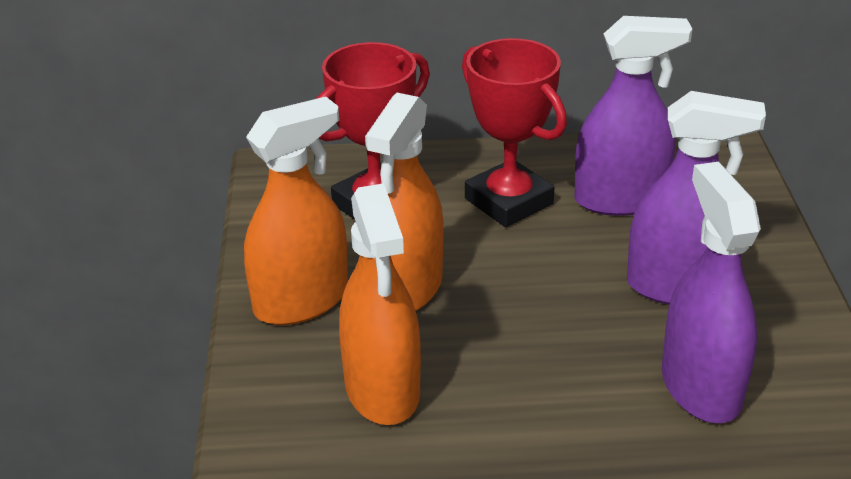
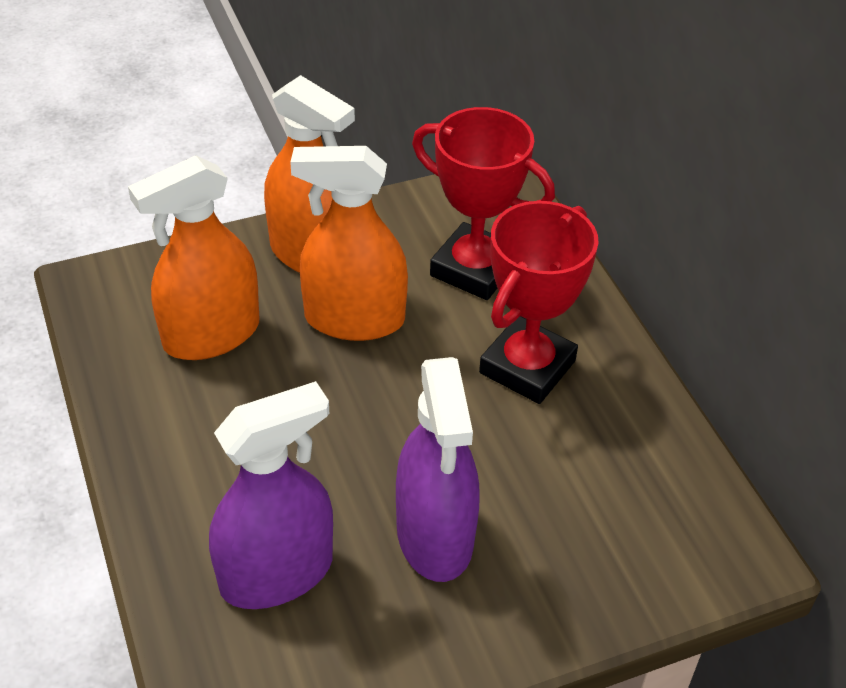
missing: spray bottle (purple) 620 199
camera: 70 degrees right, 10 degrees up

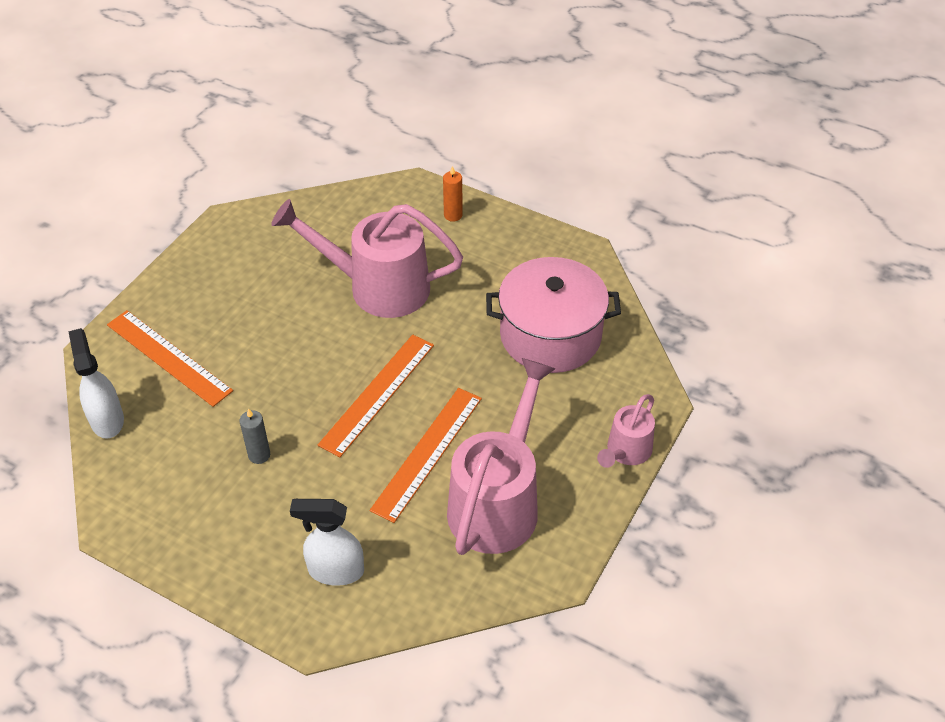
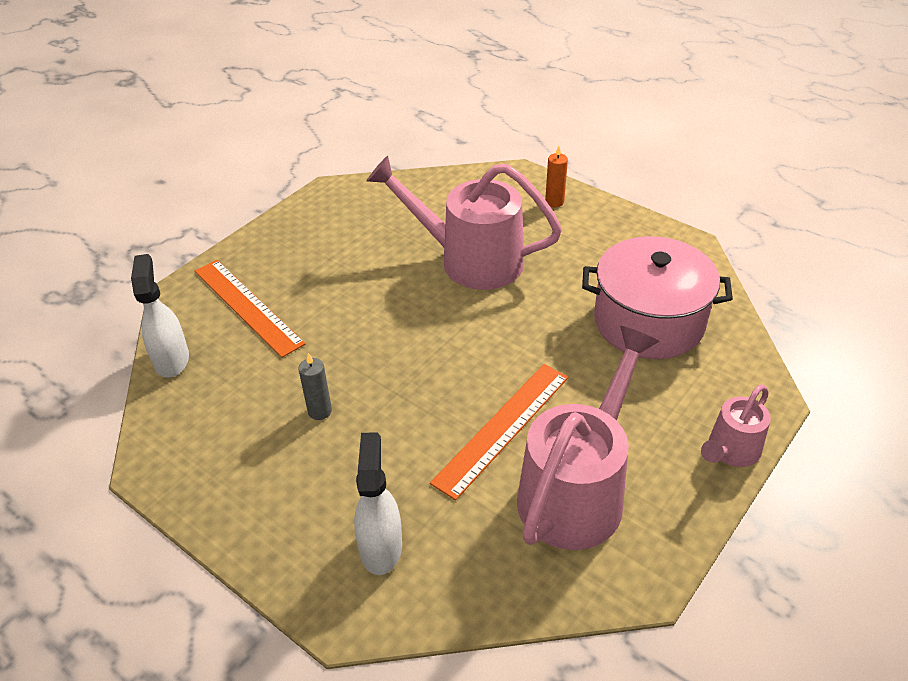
missing: ruler (orange) 377 394
spun: spray bottle (white) 335 570 = 381 546 75 degrees clockwise
camera: 10 degrees right, 5 degrees down

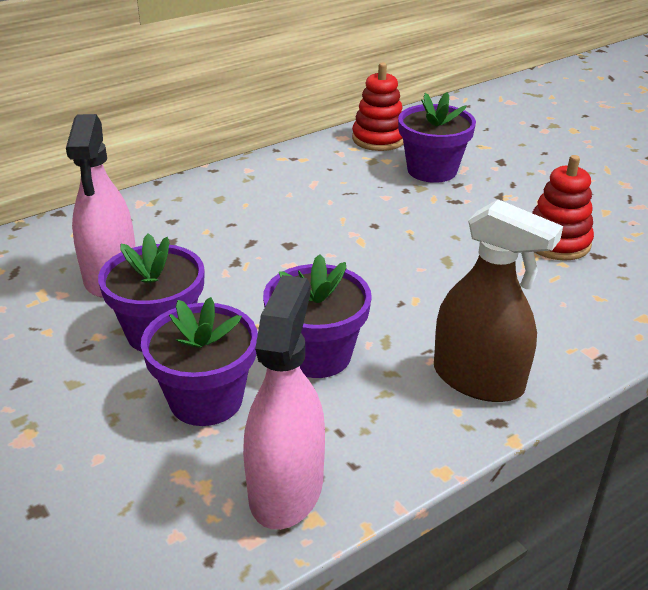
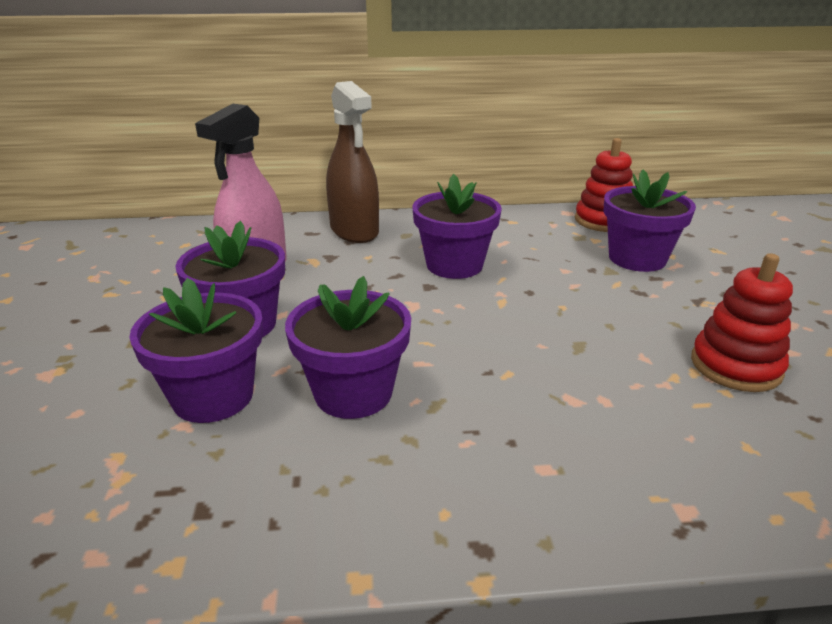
missing: spray bottle (pink) 286 489
appeared: flower pot (purple) 454 265
relocated: spray bottle (brown) 478 379 to 354 231
camera: 30 degrees right, 5 degrees down

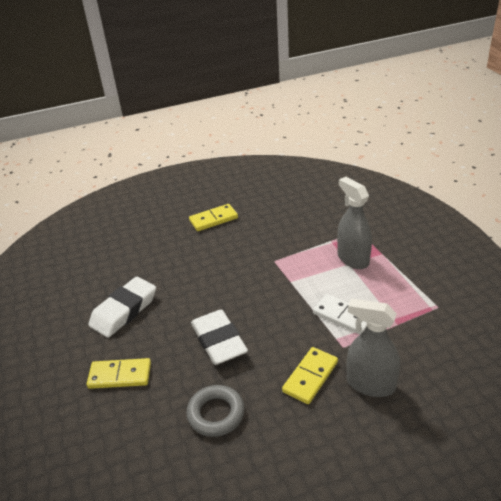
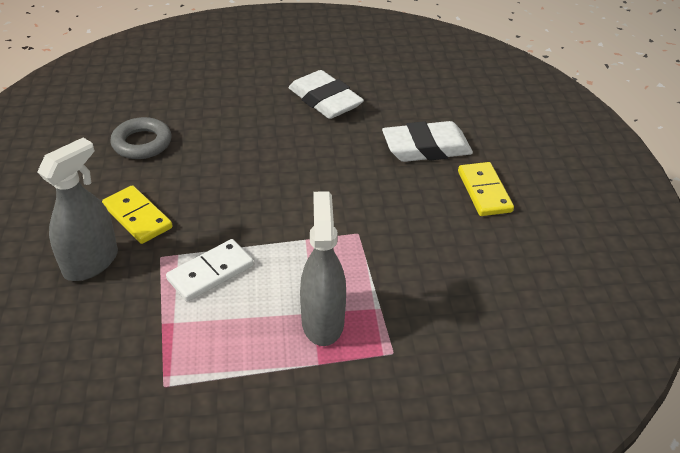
missing: domino (yellow) 120 375
relocated: eraser (white) 219 341 to 426 148
spun: spray bottle (grey) 353 259 = 322 321 75 degrees counterclockwise
camera: 100 degrees right, 5 degrees up

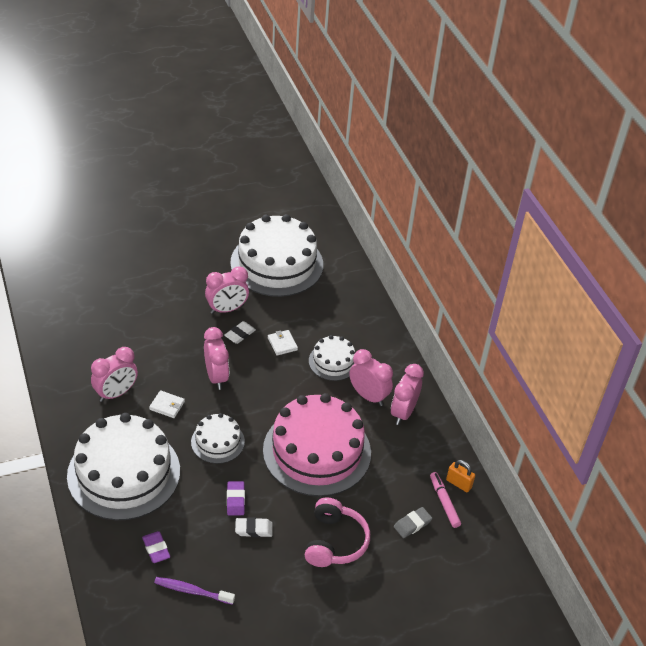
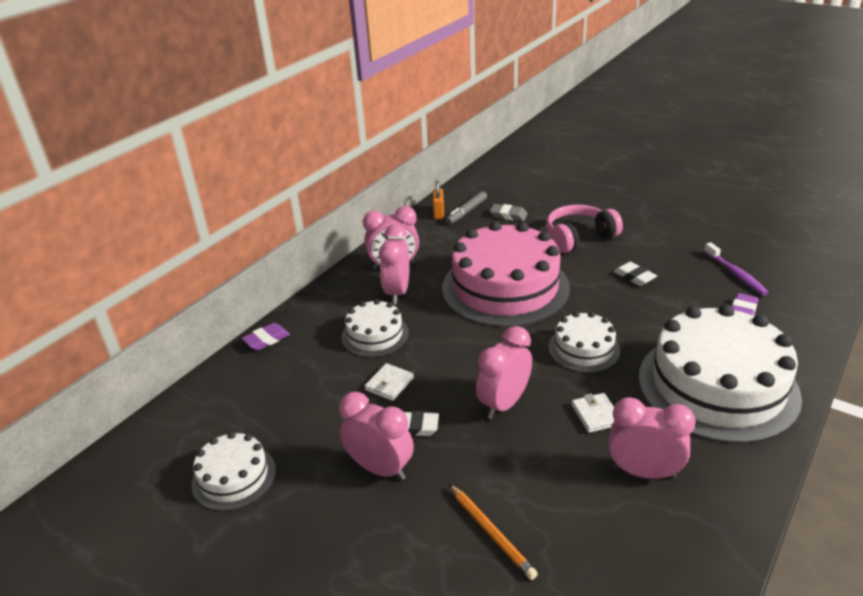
appeared: pencil (orange) 491 532
relocated: eraser (purple) 235 500 to 266 340
colour: marker (pink) 444 502 to marker (grey) 466 212
size: cake (white) 277 263 = 234 477 x0.49
camera: 120 degrees left, 10 degrees down

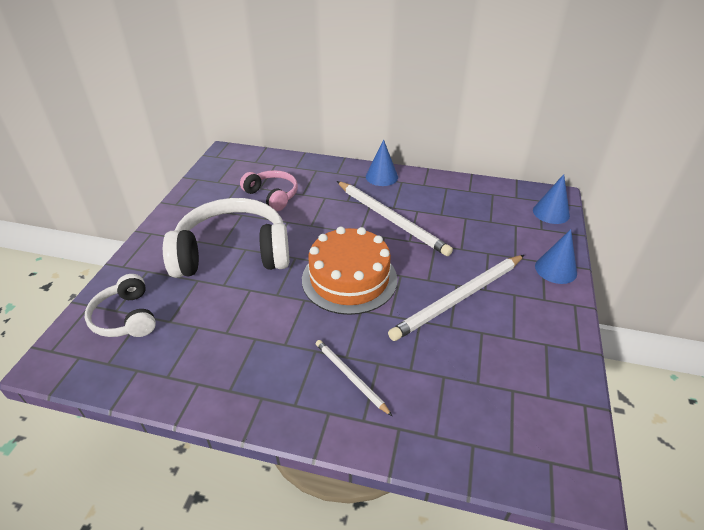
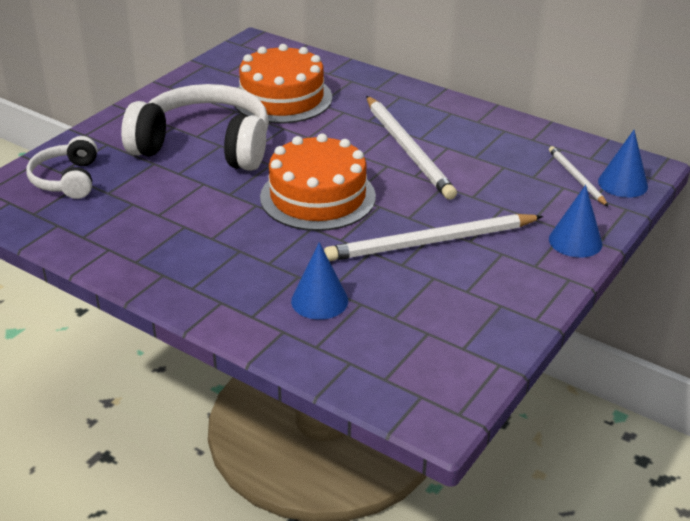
relocated: pencil (white) 350 377 to 576 178; cone (blue) 381 176 to 319 300
exchanged: headphones (pink) 272 195 to cake (orange) 282 98
camera: 20 degrees right, 5 degrees down

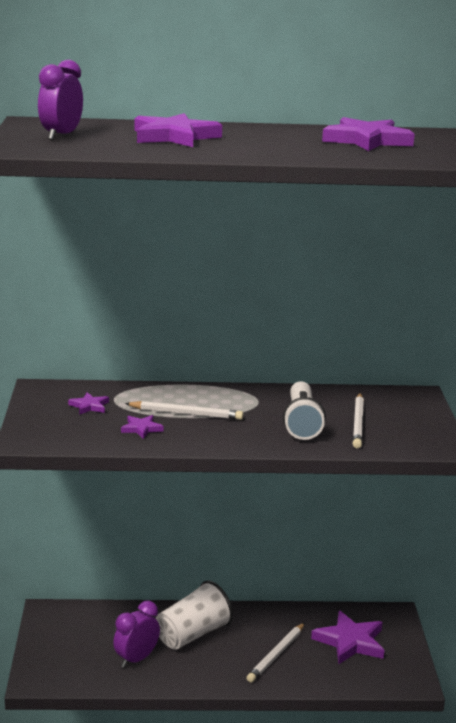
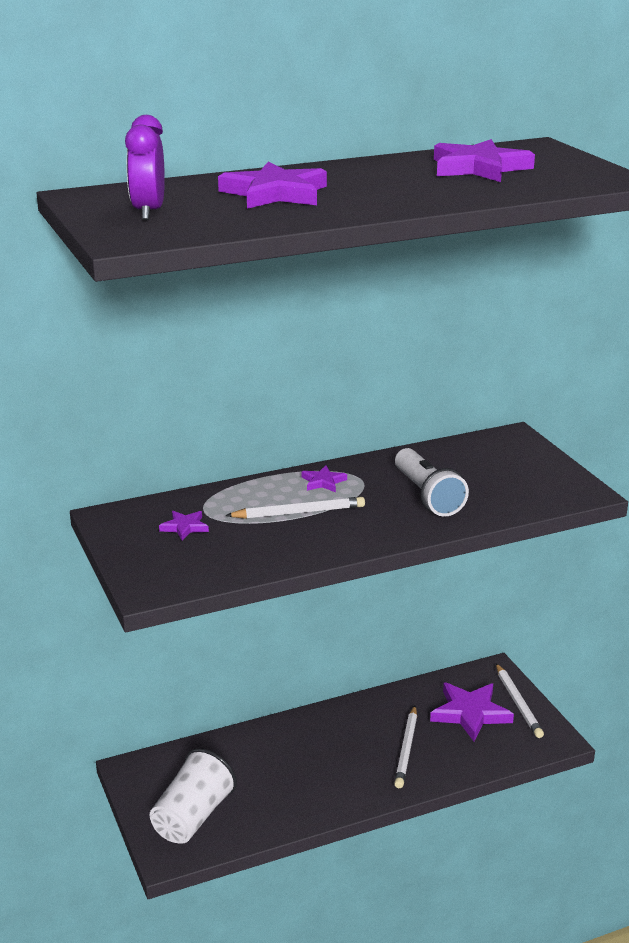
missing: clock (purple) 136 659
relocated: star (purple) 141 429 to 323 482; cup (white) 192 634 to 192 817; pencil (white) 358 423 to 518 703
camera: 20 degrees left, 5 degrees up

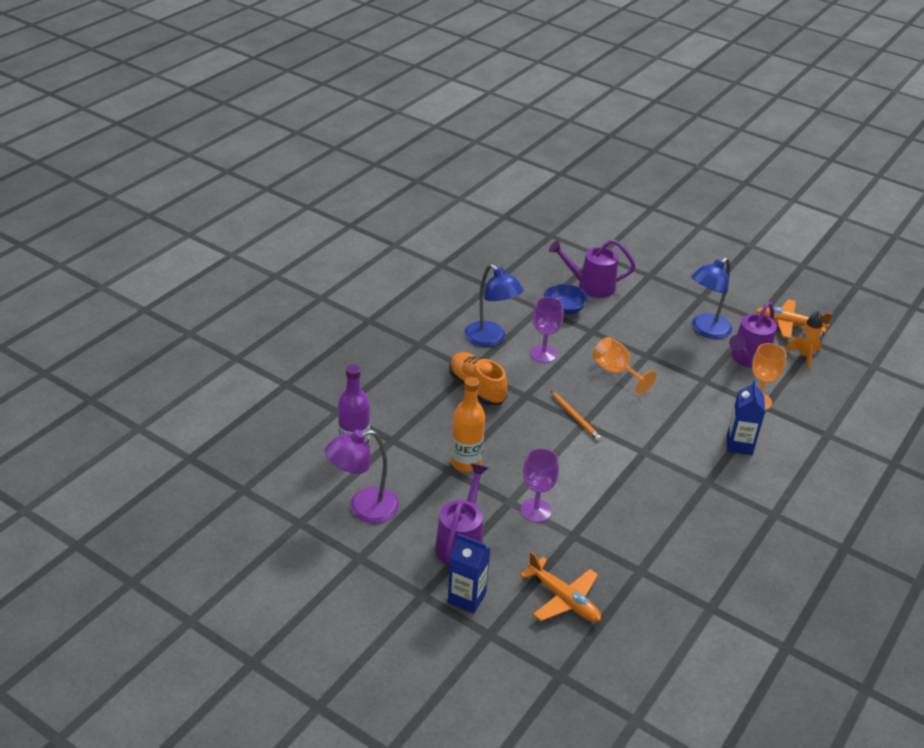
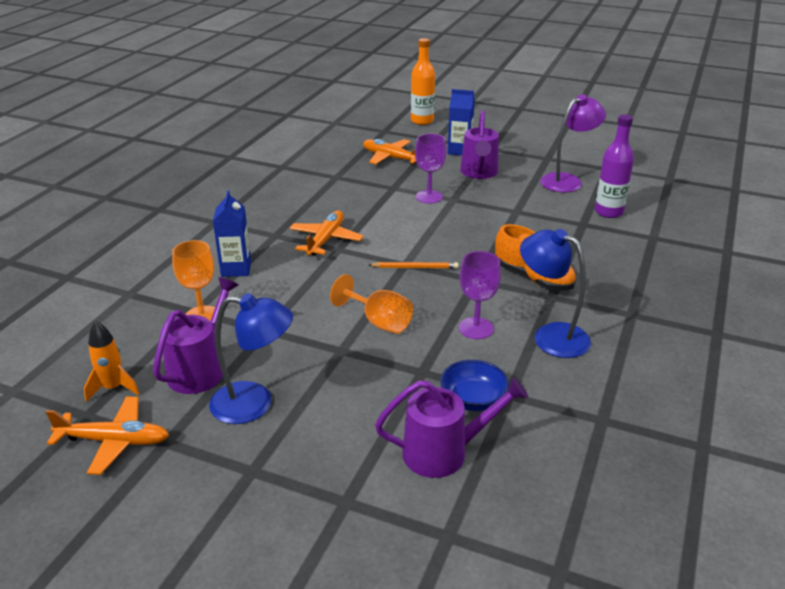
appeared: plane (orange) 325 240
relocated: bottle (orange) 466 463 to 422 121
spun: pencil (orange) 575 417 = 415 267 135 degrees clockwise; lamp (blue) 705 330 = 254 404 60 degrees clockwise
camera: 170 degrees right, 5 degrees down

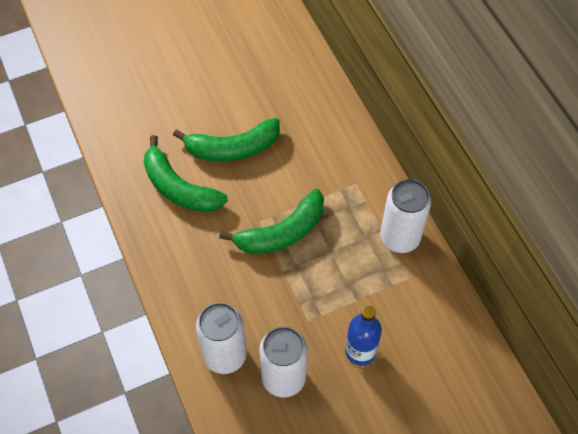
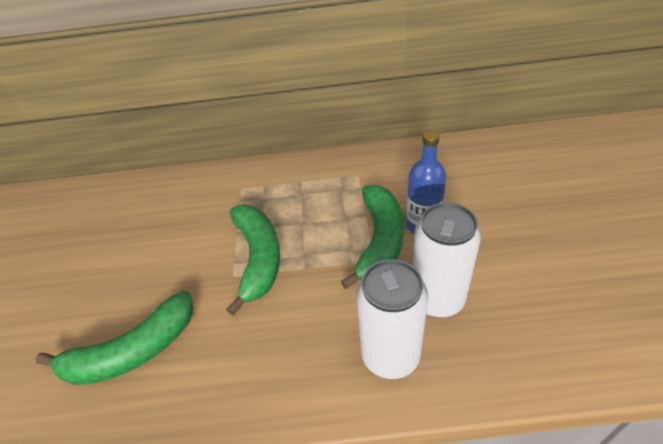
missing: can (white) 400 238
relocated: banana (green) 233 148 to 379 240
camera: 65 degrees left, 15 degrees down

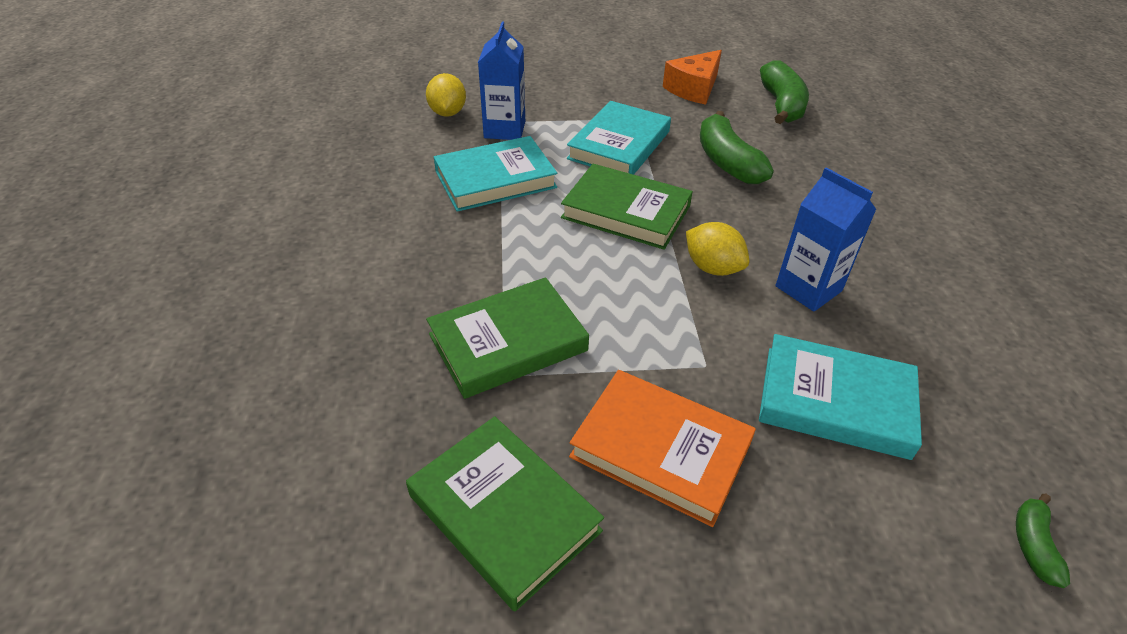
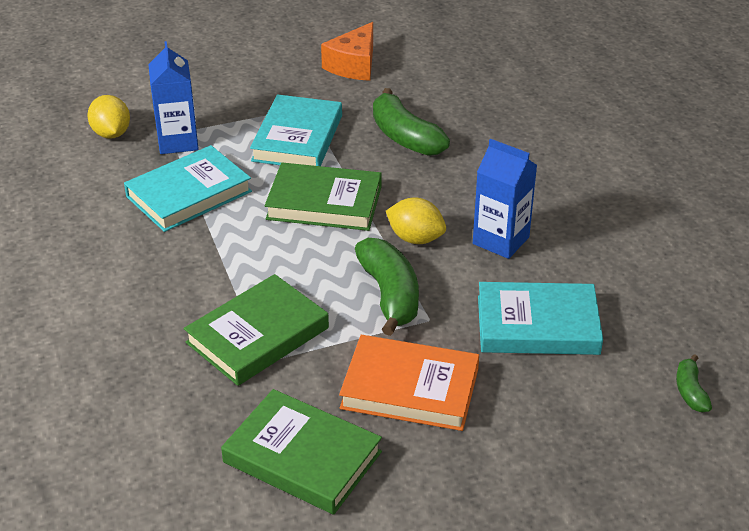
relocated: banana (green) 781 105 to 389 295
camera: 15 degrees left, 5 degrees down

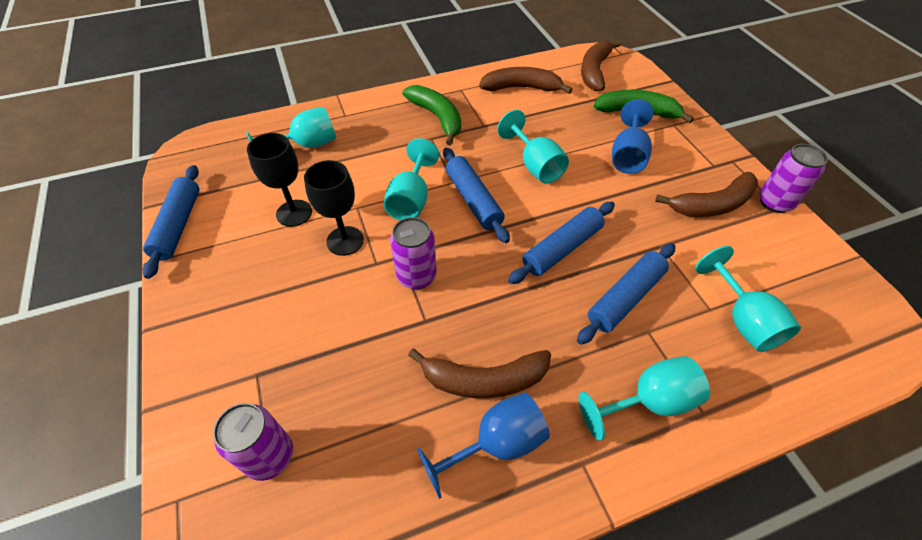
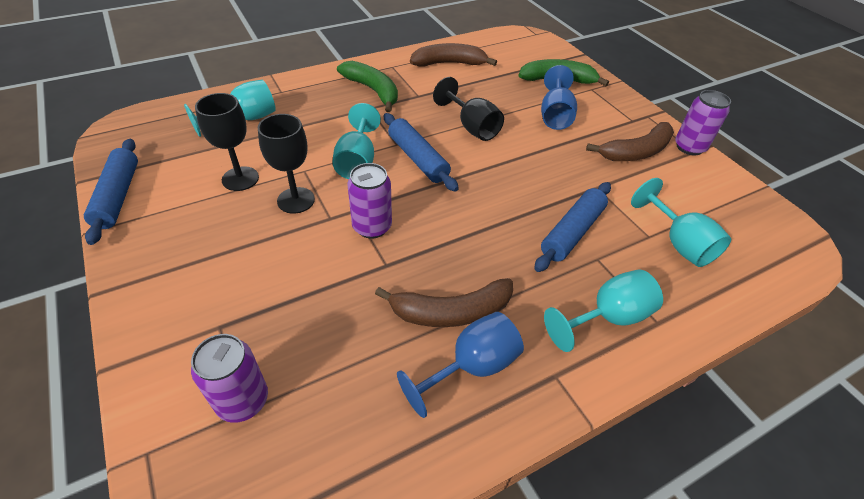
missing: rolling pin (blue) 562 248; banana (brown) 594 71
colour: goblet (turquoise) 535 165 to goblet (black) 471 127
camera: 10 degrees left, 5 degrees down

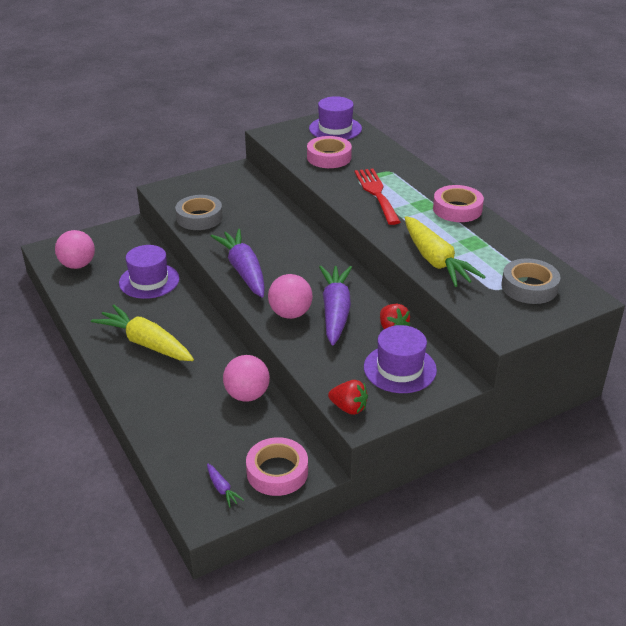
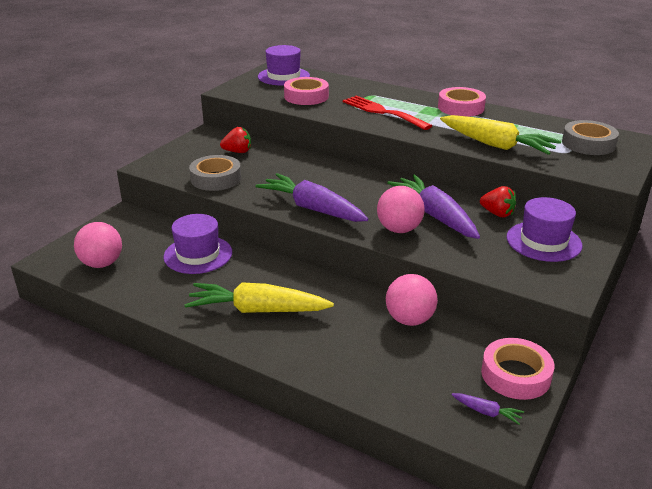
relocated: strawberry (red) 349 408 to 237 152
camera: 30 degrees left, 5 degrees down

